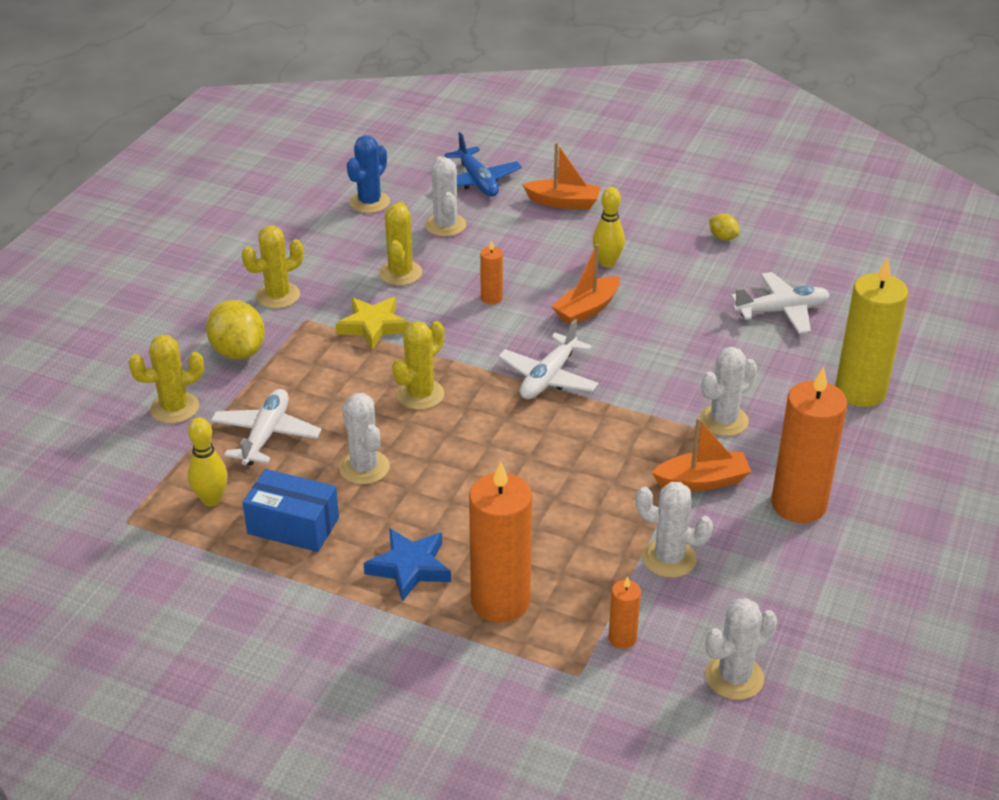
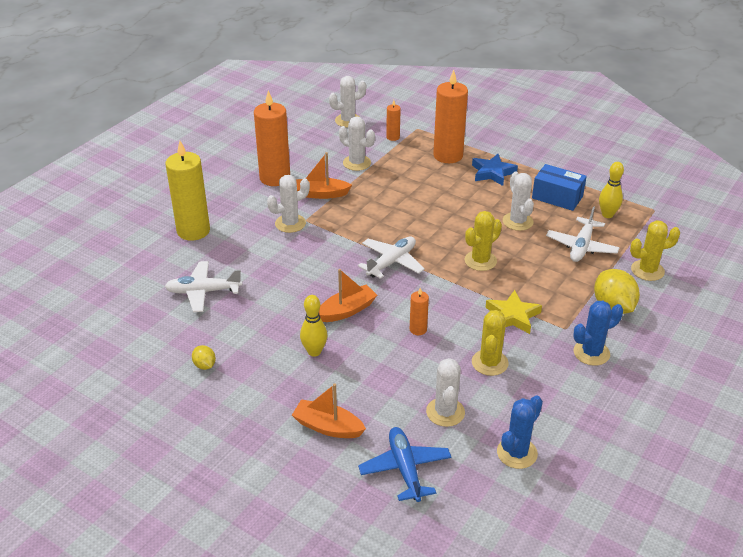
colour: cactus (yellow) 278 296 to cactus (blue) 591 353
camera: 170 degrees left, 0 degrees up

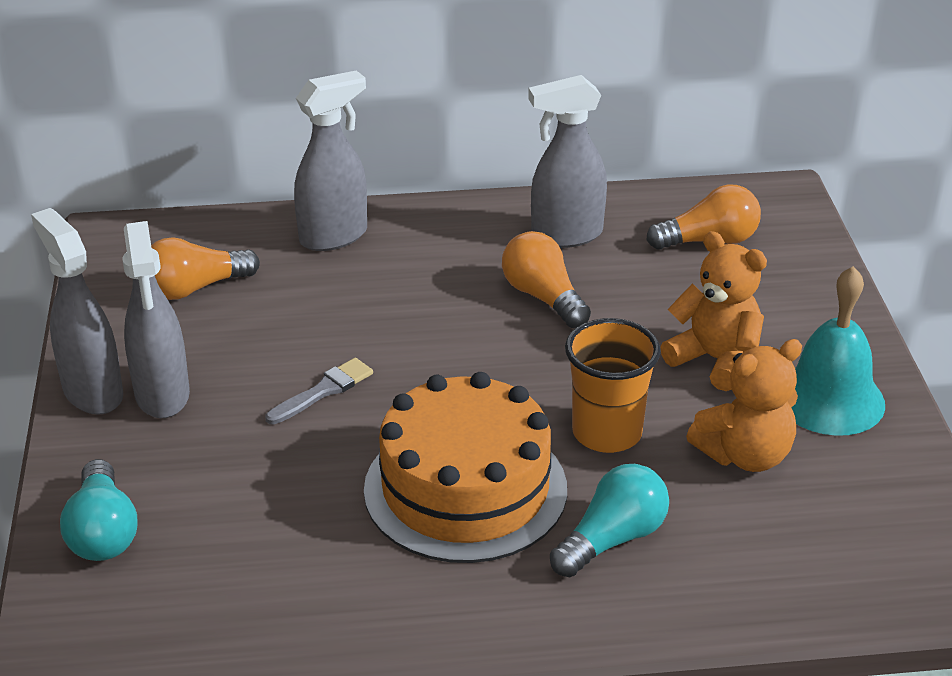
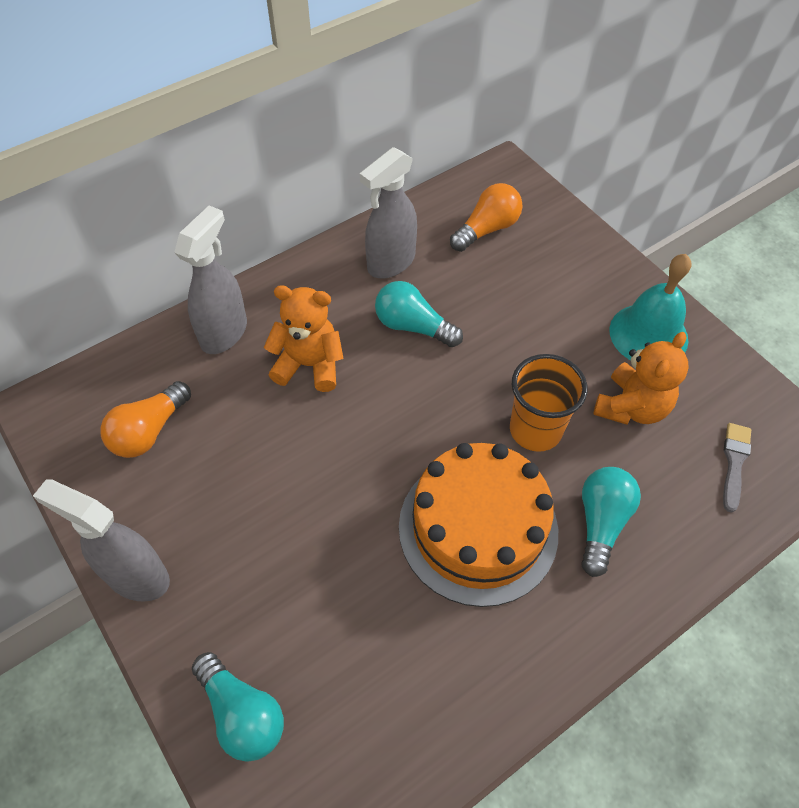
missing: spray bottle (grey) 162 395
relocated: brush (grey) 323 391 to 734 462; teddy bear (orange) 715 360 to 309 365
colour: light bulb (orange) 543 297 to light bulb (turquoise) 413 326
camera: 30 degrees left, 20 degrees up

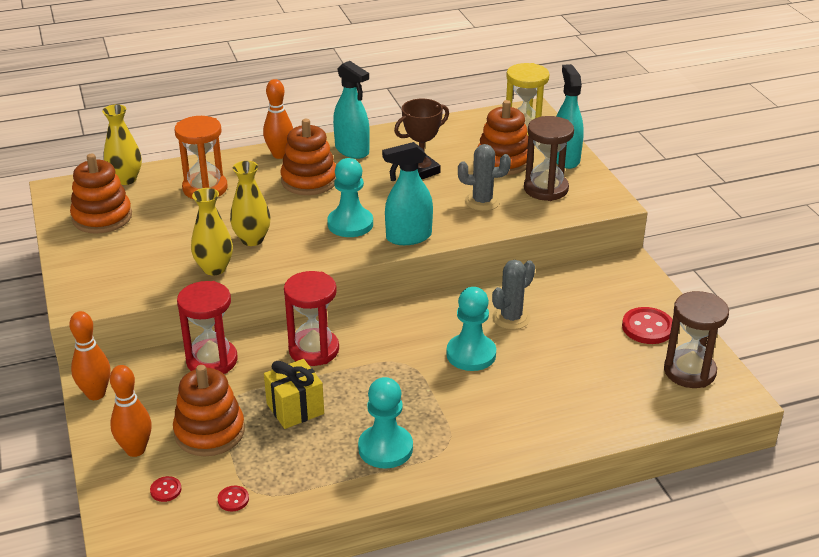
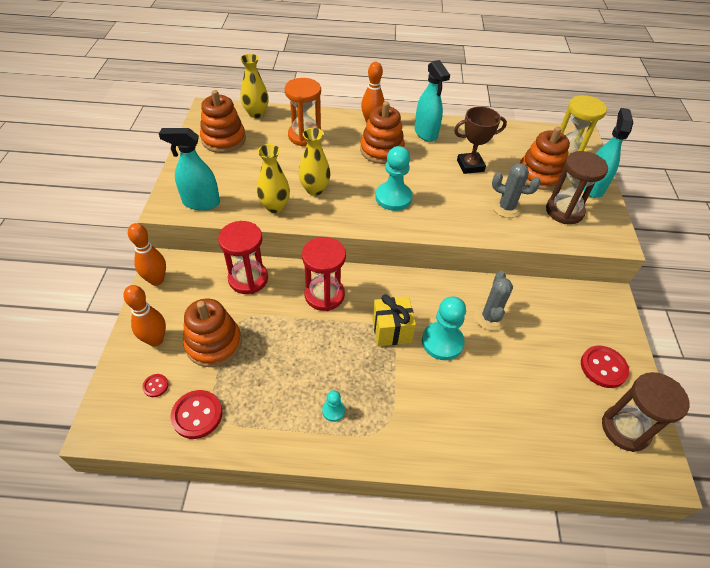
relocated: gift (yellow) 295 409 to 391 330; spray bottle (turquoise) 408 237 to 201 202
spun: cactus (grey) 511 318 = 490 317 60 degrees counterclockwise
size: button (red) 233 499 = 197 415 x1.95; pawn (turquoise) 385 448 = 333 411 x0.49
camera: 20 degrees right, 15 degrees up

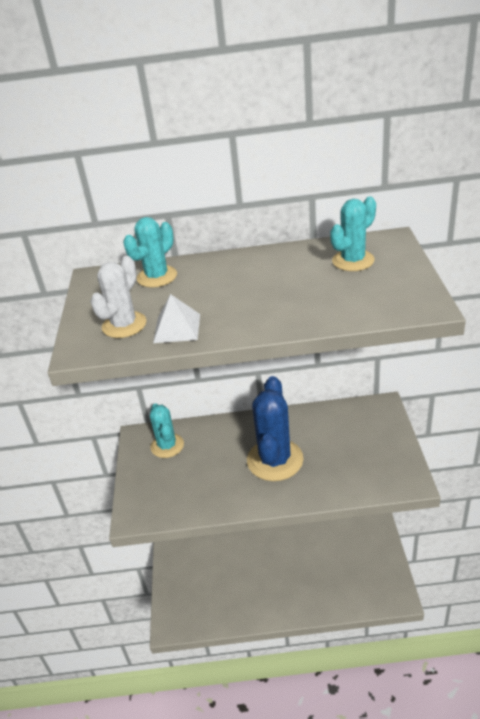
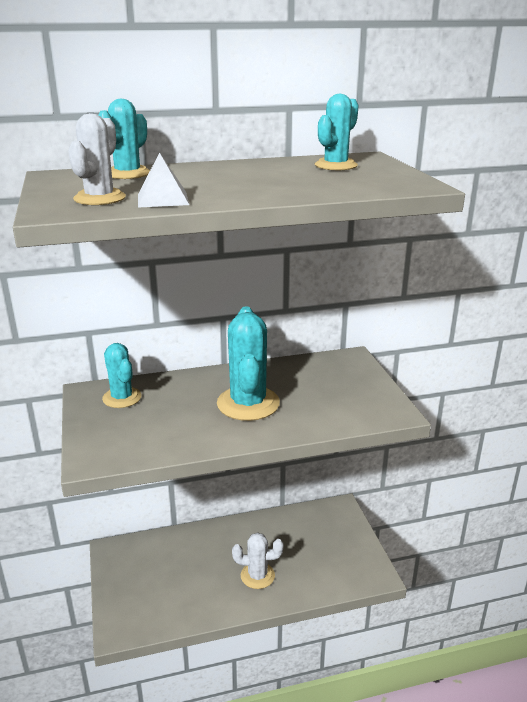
appeared: cactus (white) 257 575
colour: cactus (blue) 275 460 to cactus (turquoise) 248 403
camera: 15 degrees left, 10 degrees down

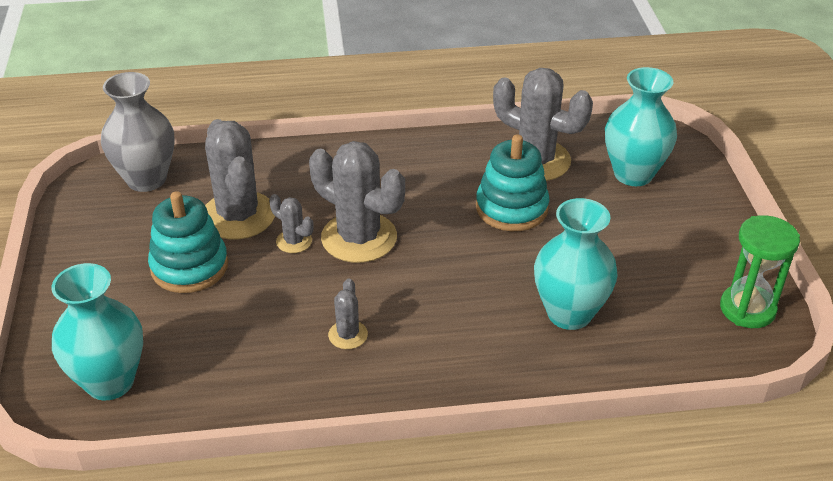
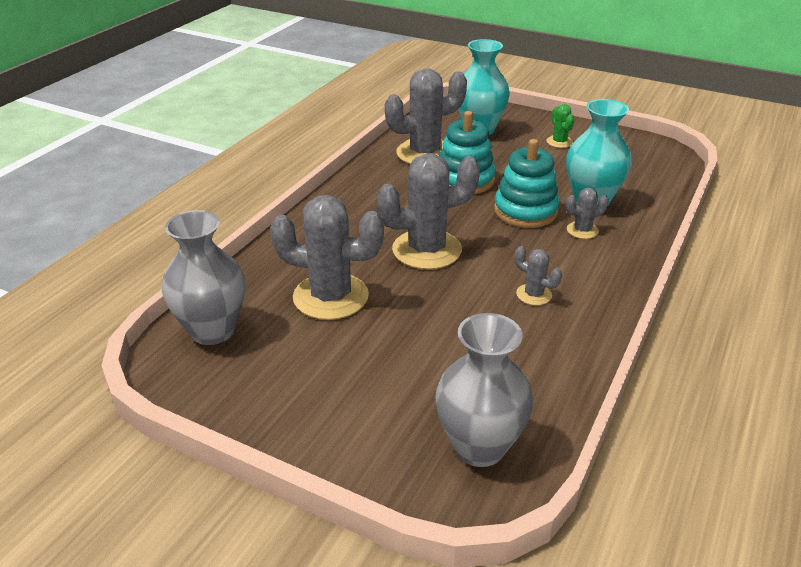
missing: hourglass (green) 747 309
appeared: cactus (green) 559 142
relocated: stacking toy (turquoise) 189 267 to 525 211; cactus (grey) 294 241 to 582 230
colour: vase (turquoise) 110 382 to vase (grey) 479 446
camera: 55 degrees left, 5 degrees down

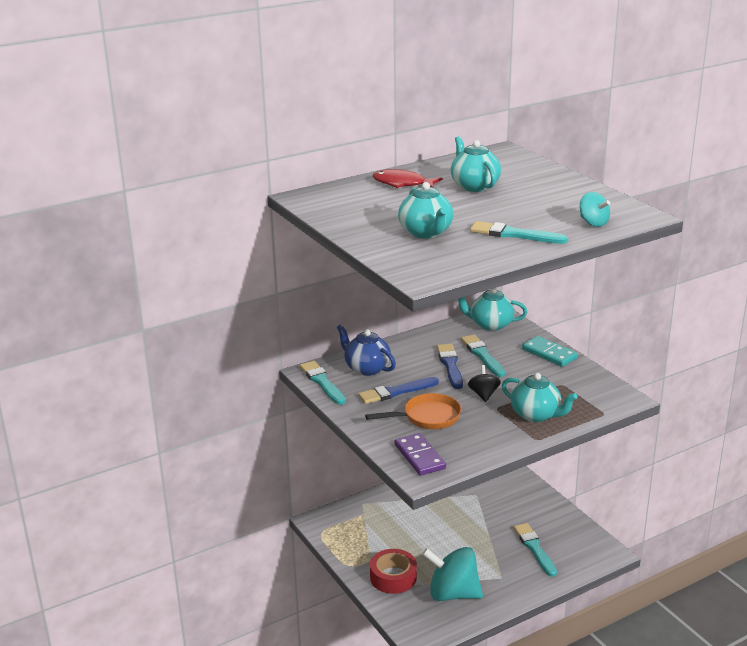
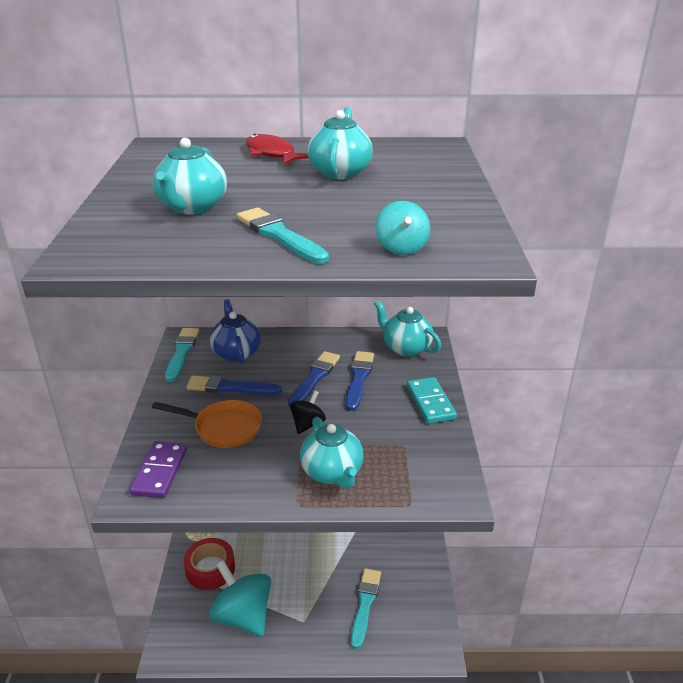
colour: brush (turquoise) 482 355 to brush (blue) 359 378
camera: 30 degrees right, 5 degrees up

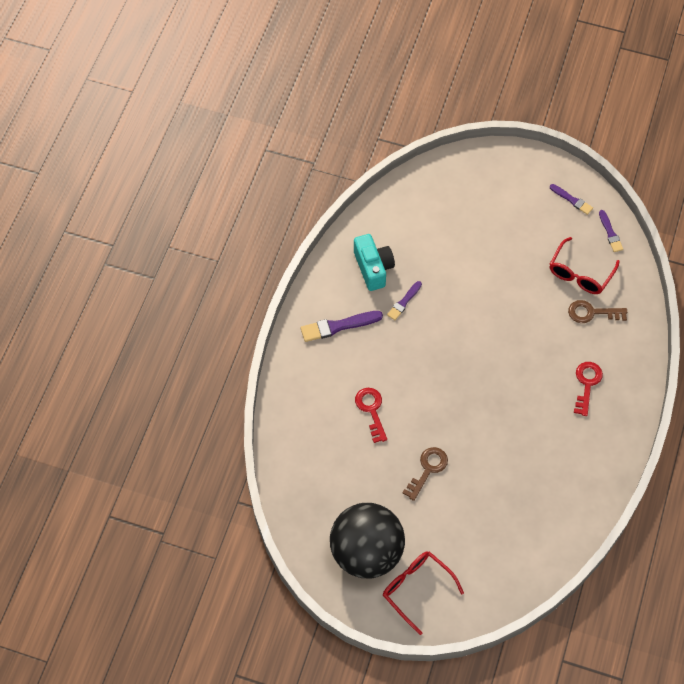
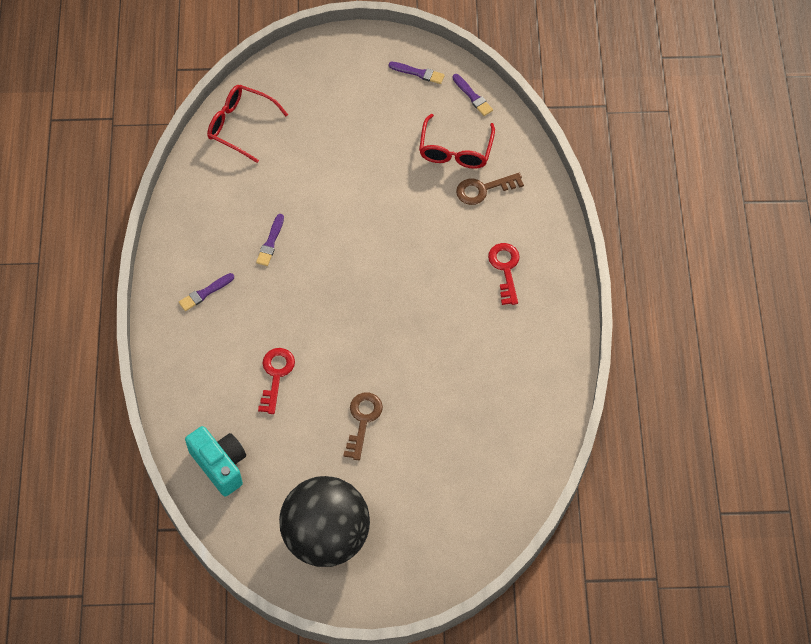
relocated: camera (turquoise) 373 268 to 220 465; glasses (red) 417 589 to 241 126
spun: key (red) 371 410 = 276 375 45 degrees clockwise
size: brush (purple) 338 326 = 205 293 x0.62
camera: 20 degrees left, 0 degrees up

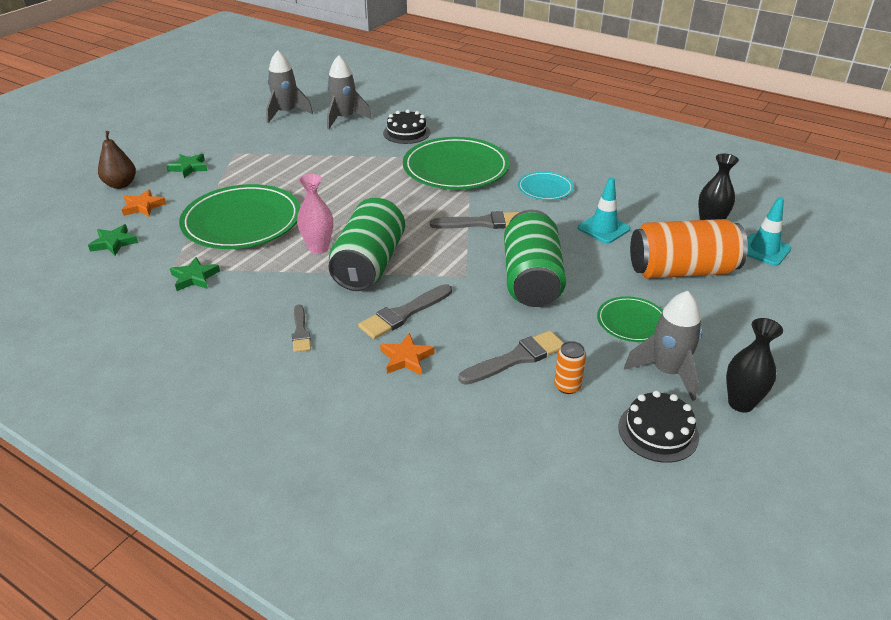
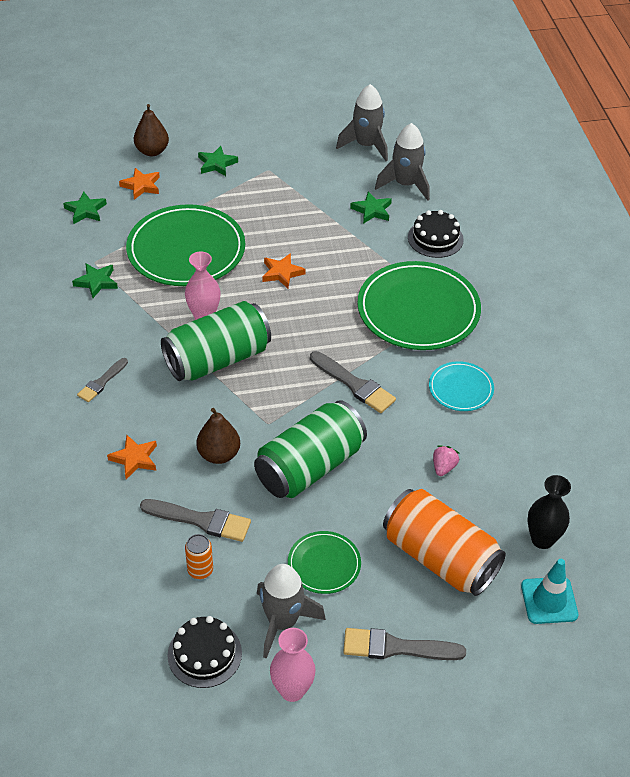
appeared: pear (brown) 219 454; star (orange) 282 273; star (green) 372 210
relocated: brush (grey) 403 314 to 396 647
exchanged: traffic cone (turquoise) 603 228 to strawberry (pink) 443 467
colour: vase (black) 741 403 to vase (pink) 292 690
camera: 45 degrees right, 10 degrees up

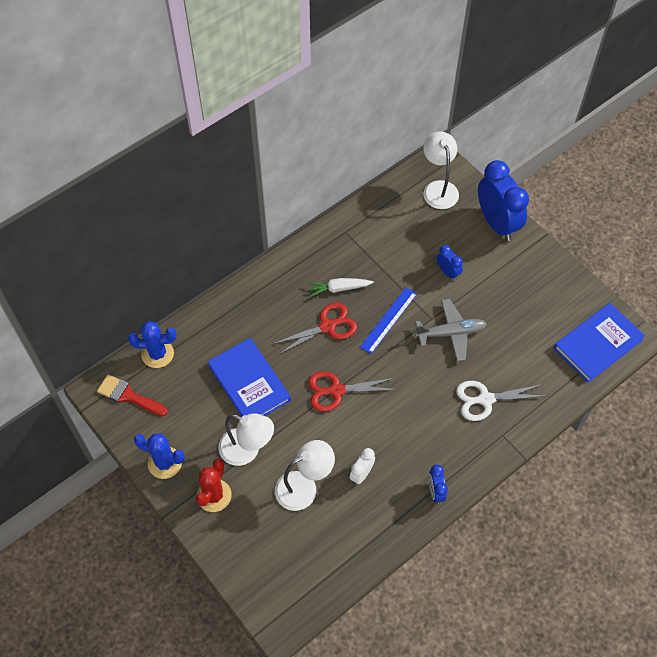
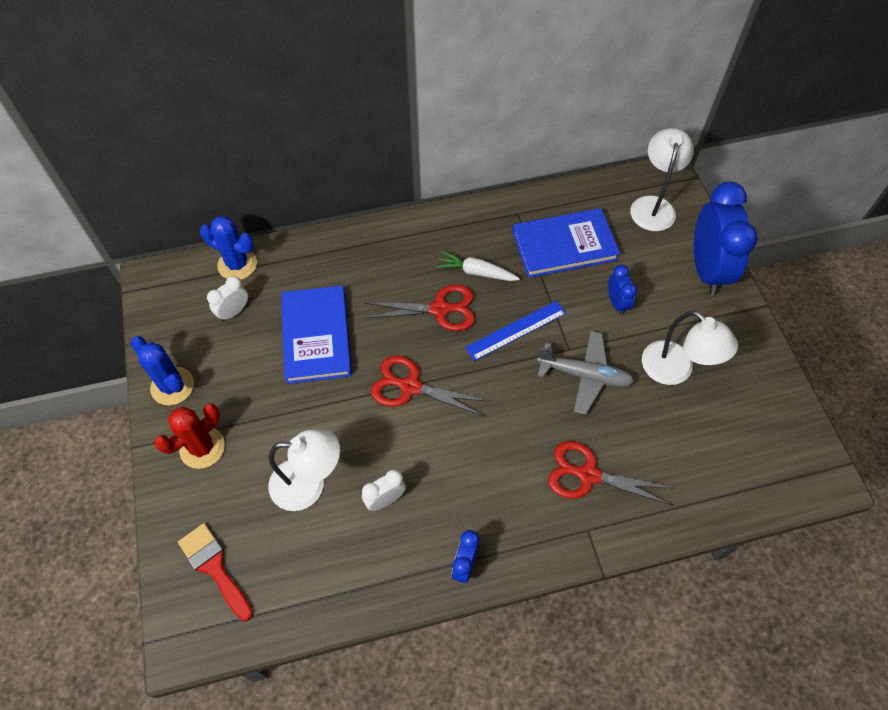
appeared: clock (white) 234 312
relocated: brush (red) 128 396 to 214 567; lamp (white) 247 450 to 675 370; book (blue) 598 344 to 564 245
colour: scissors (white) 485 399 to scissors (red) 588 475
camera: 25 degrees right, 0 degrees up

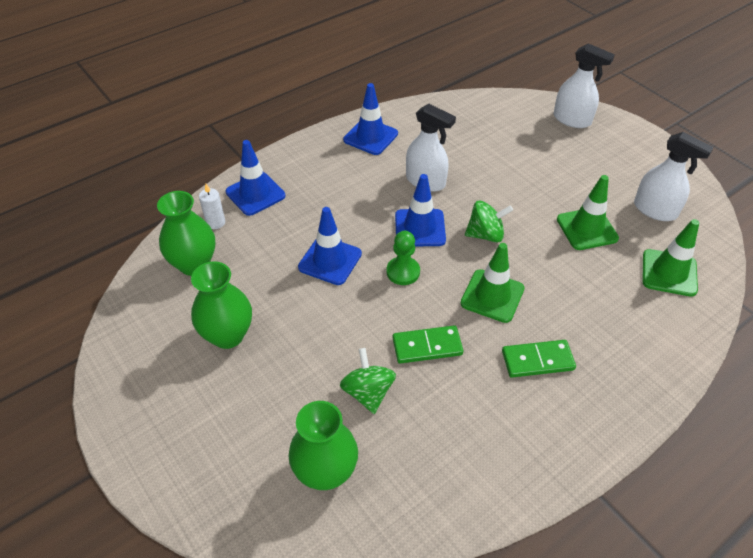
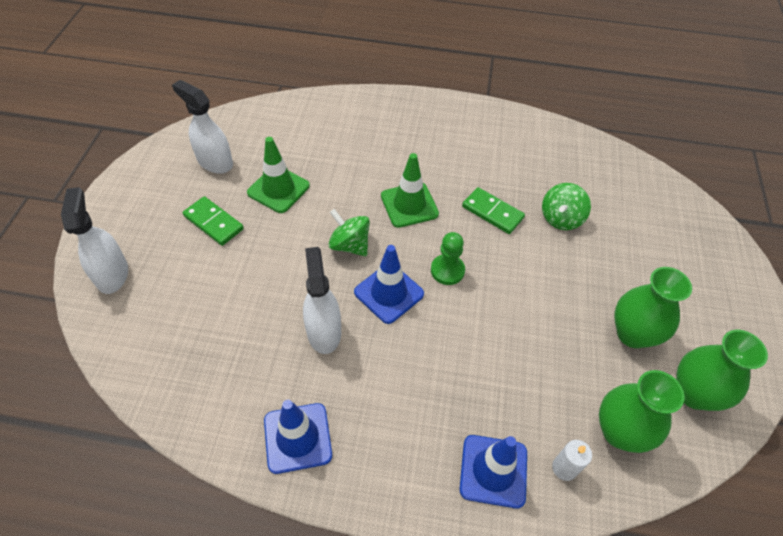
missing: traffic cone (blue) 330 260; traffic cone (green) 669 273
relocated: vase (green) 325 472 to 694 393; domino (green) 537 360 to 214 222
spun: spray bottle (white) 655 210 = 215 162 45 degrees counterclockwise
camera: 135 degrees left, 5 degrees up

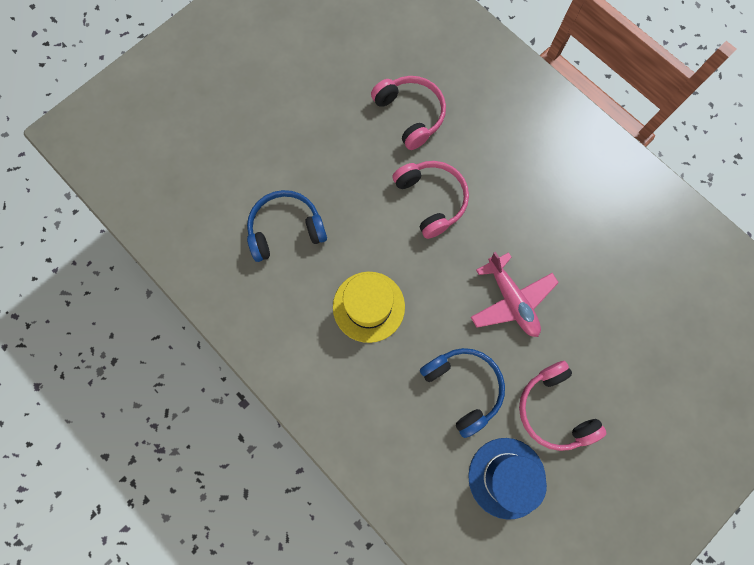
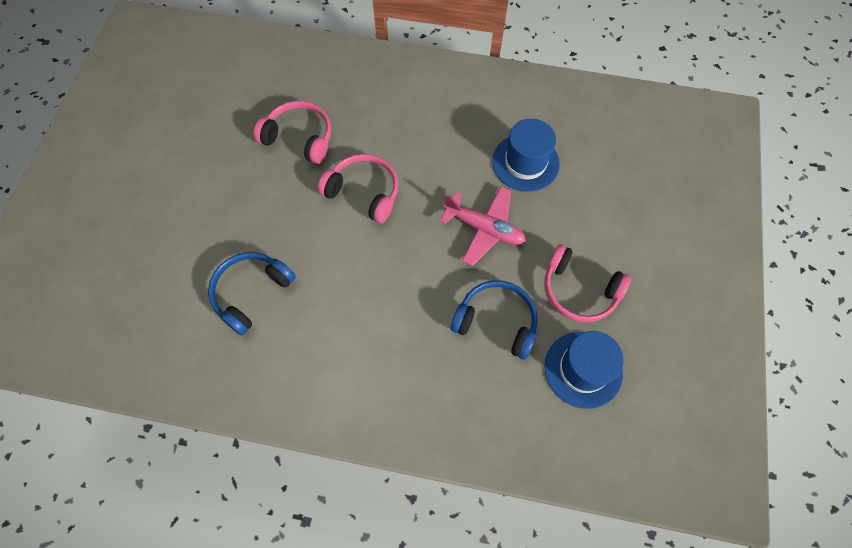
missing: hat (yellow) 368 306
appeared: hat (blue) 525 162
camera: 35 degrees left, 10 degrees down

